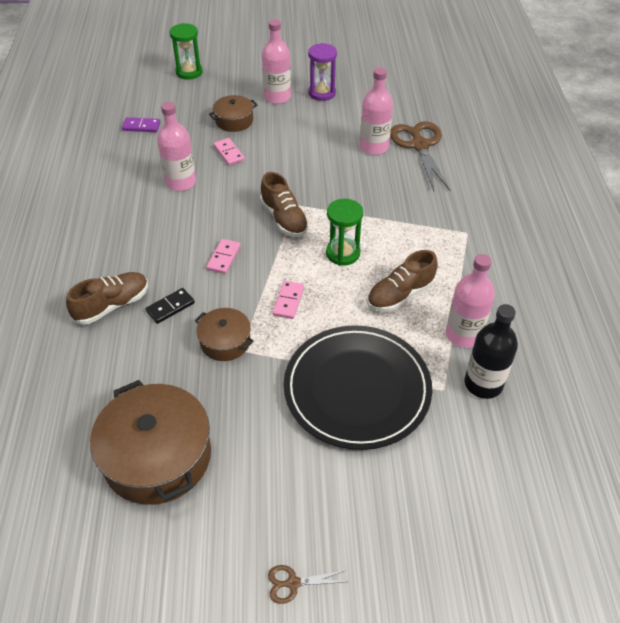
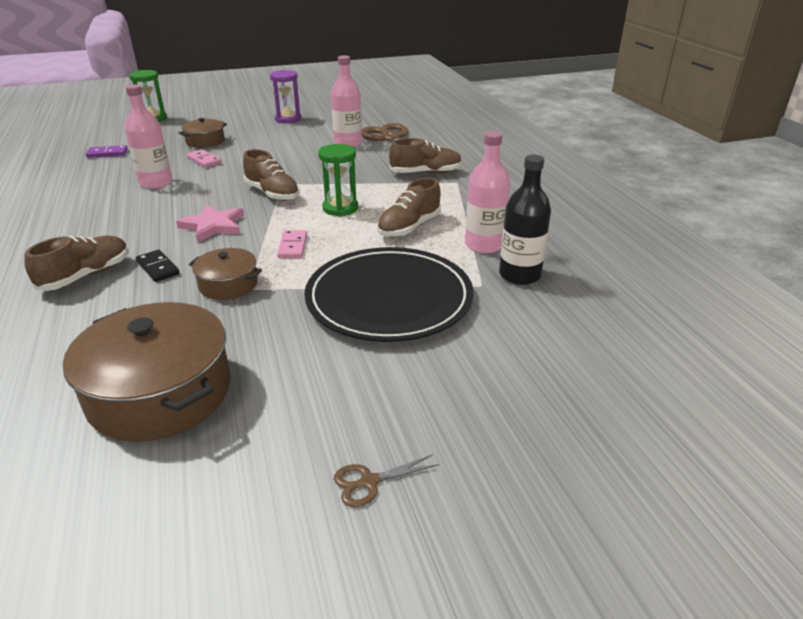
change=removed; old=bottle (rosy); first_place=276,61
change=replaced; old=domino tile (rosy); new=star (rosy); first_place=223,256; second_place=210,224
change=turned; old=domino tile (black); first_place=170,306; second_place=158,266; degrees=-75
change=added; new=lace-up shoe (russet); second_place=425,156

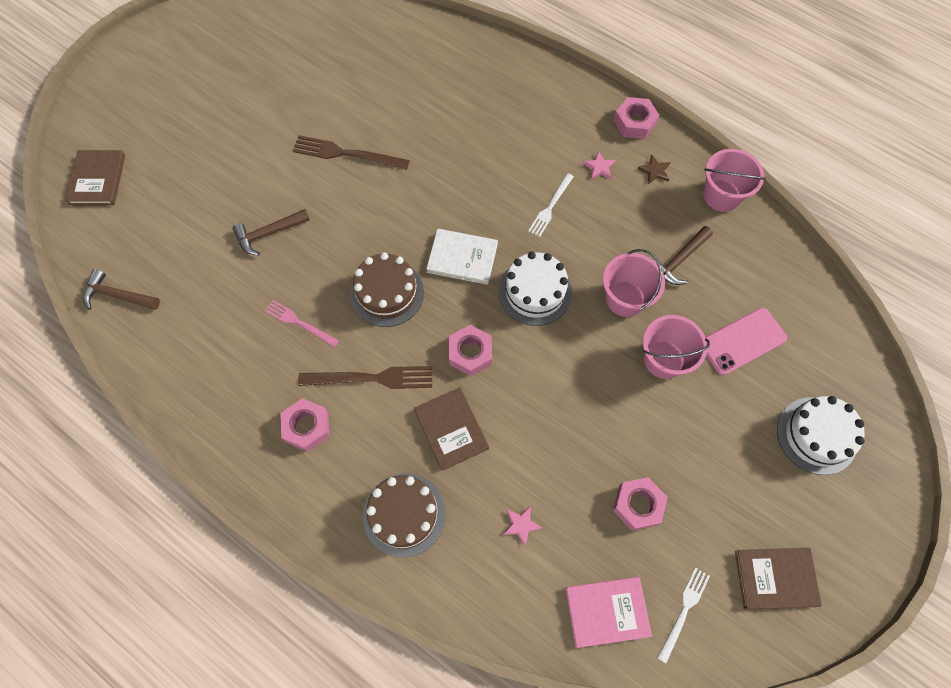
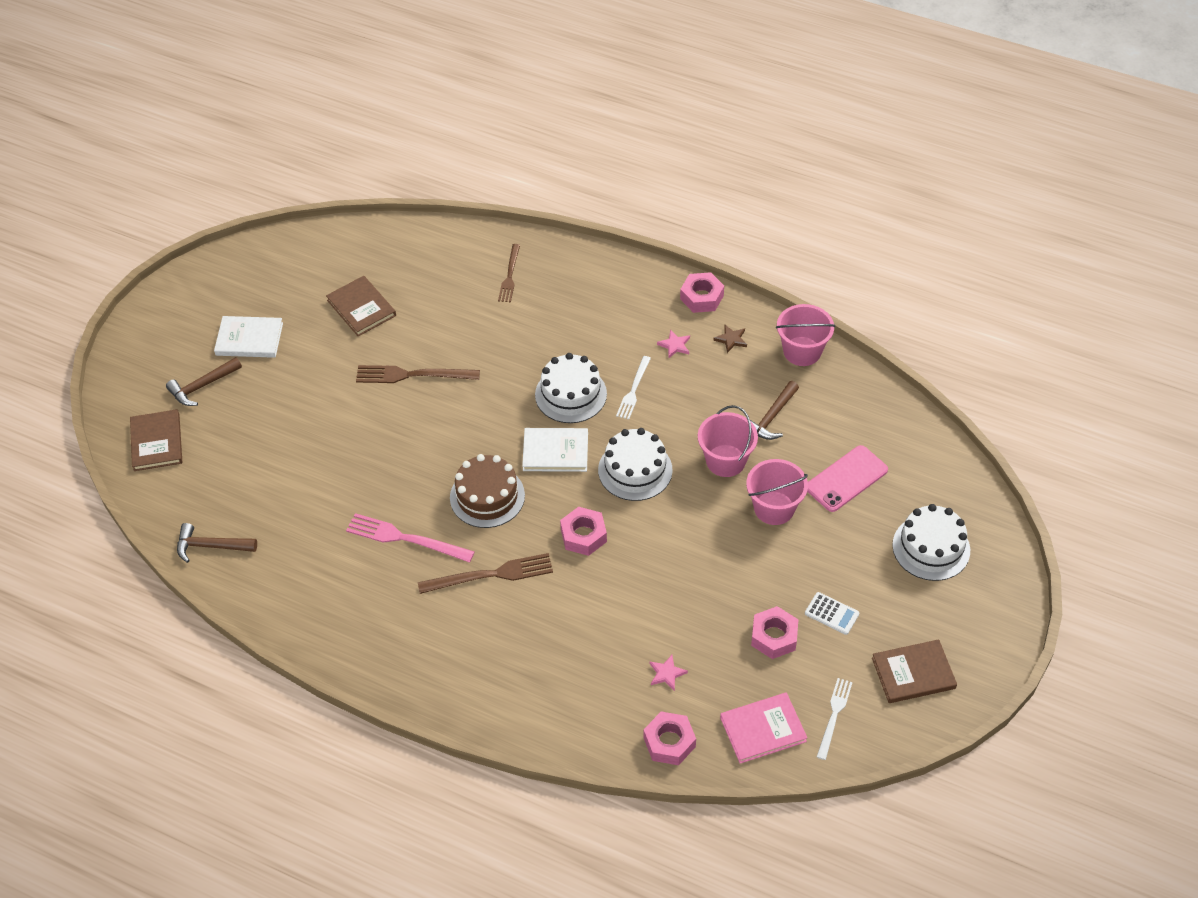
change=moved; old=claw hammer (russet); first_place=271,232; second_place=204,381
change=resized; old=dinner fork (rosy); first_place=301,324; second_place=410,538; factor=1.54
change=moved; old=hardback (russet); first_place=451,429; second_place=361,306
change=moved; old=hexagon nut (rosy); first_place=305,425; second_place=670,738
change=removed; old=gateau (russet); first_place=404,515
change=added; new=dinner fork (russet); second_place=509,273
change=added; new=hardback (snow-white); second_place=248,337
change=added; new=gateau (snow-white); second_place=571,388
change=added; new=pocket calculator (snow-white); second_place=832,613

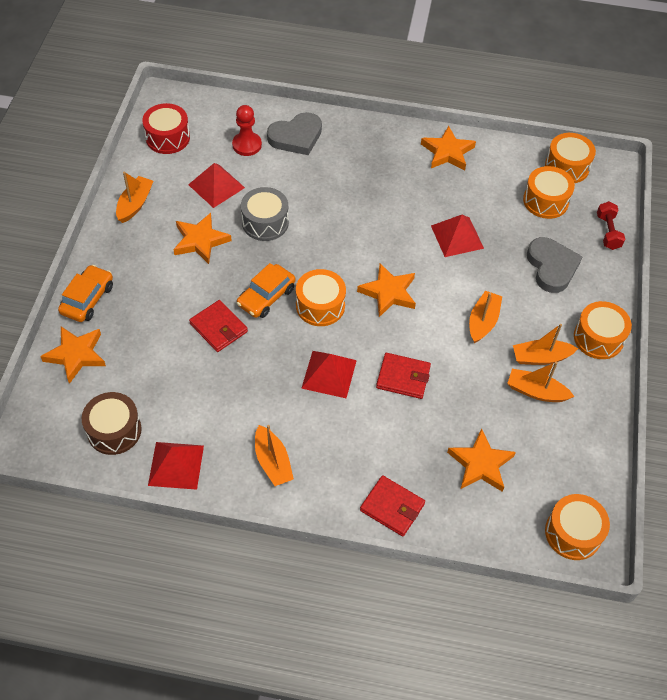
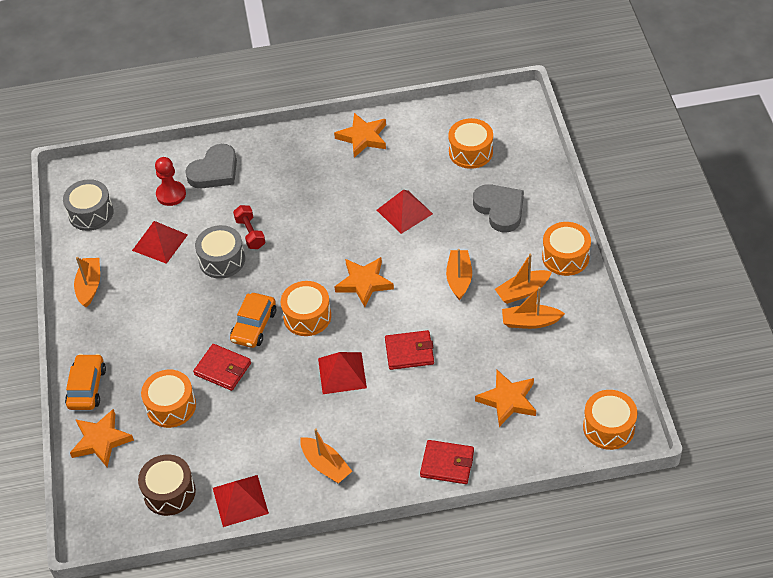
change=recoloured; old=toy drum (crimson); new=toy drum (grey); first_place=166,128; second_place=88,205
change=moved; old=toy drum (orange); first_place=570,158; second_place=168,399
change=moved; old=hand weight (crimson); first_place=611,225; second_place=249,227
change=removed; old=star (orange); first_place=202,238

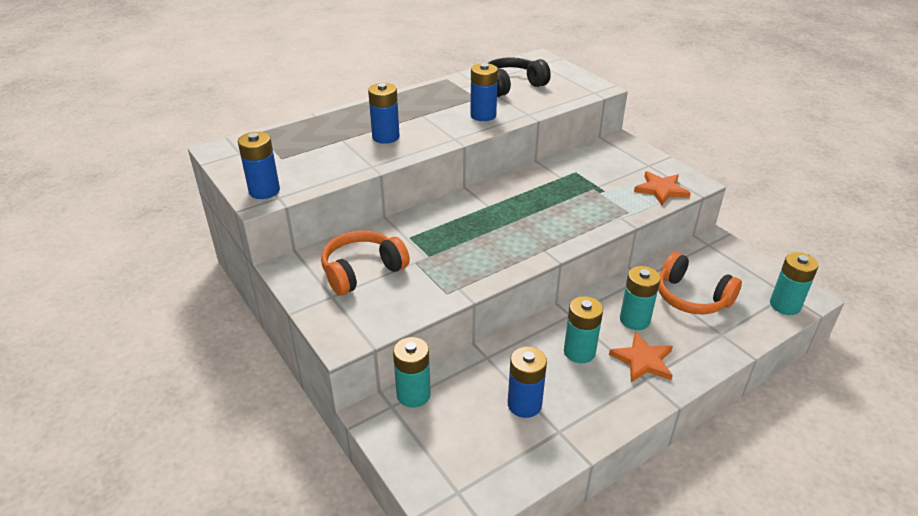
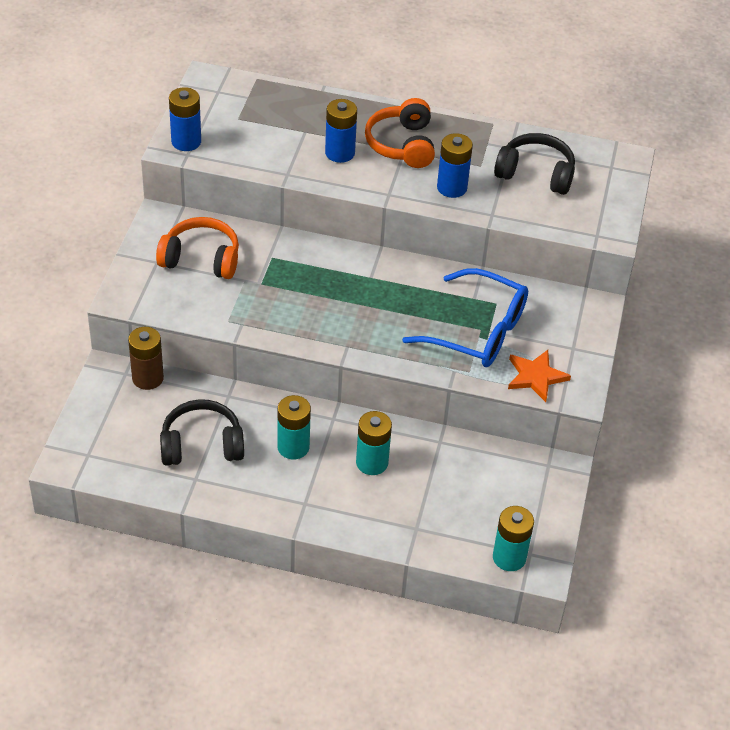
change=moved; old=over-ear headphones (orange); first_place=700,283; second_place=400,133
change=removed; old=star (orange); first_place=641,357
change=recoloured; old=power cell (aqua); new=power cell (russet); first_place=412,372; second_place=146,358
change=replaced; old=power cell (blue); new=over-ear headphones (black); first_place=527,382; second_place=202,432
change=added; new=glasses (blue); second_place=465,317

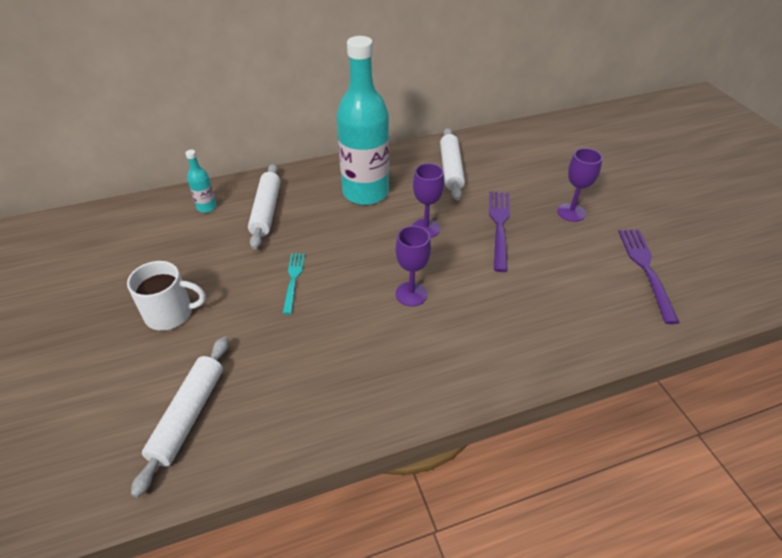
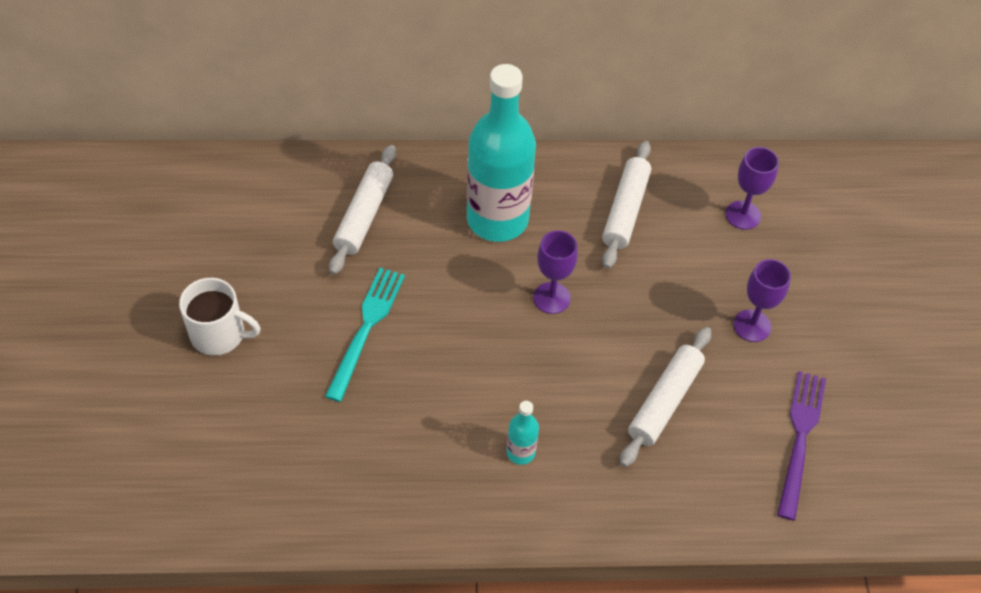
change=moved; old=bottle (aqua); first_place=201,181; second_place=523,433
change=removed; old=dinner fork (royal purple); first_place=499,231
change=moved; old=goblet (royal purple); first_place=413,266; second_place=752,188
change=resized; old=dinner fork (aqua); first_place=294,283; second_place=365,335; factor=1.59
change=moved; old=pastry roller (snow-white); first_place=180,417; second_place=665,397

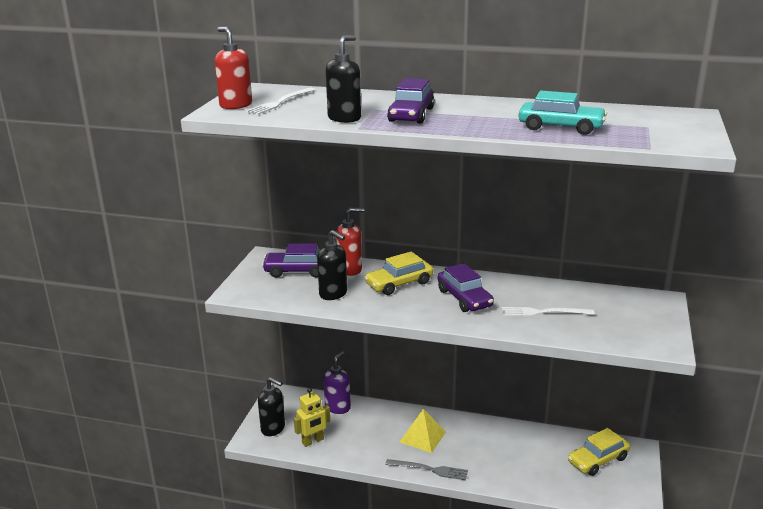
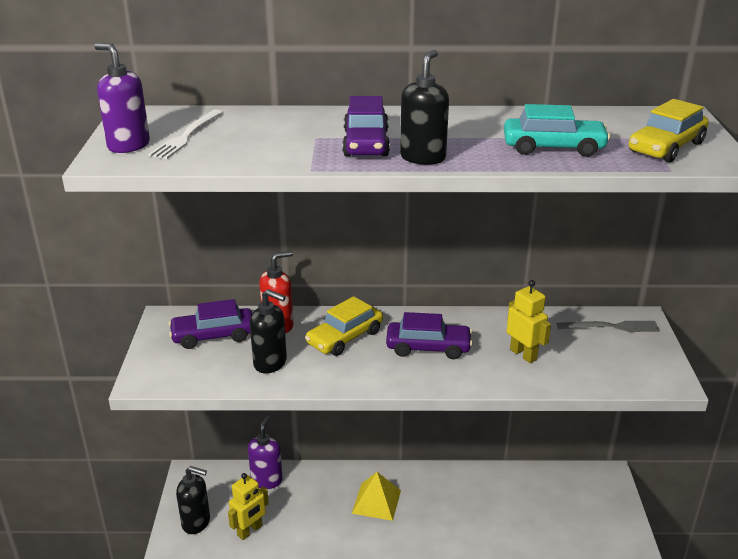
change=recoloured; old=pump bottle (crimson); new=pump bottle (royal purple); first_place=233,68; second_place=122,98
change=moved; old=pump bottle (black); first_place=343,79; second_place=424,107
change=turned; old=car (royal purple); first_place=466,287; second_place=429,335; degrees=-45
change=replaced; old=dinner fork (snow-white); new=toy robot (bright yellow); first_place=548,312; second_place=529,321
change=moved; old=car (bright yellow); first_place=599,452; second_place=669,130
change=moved; old=dinner fork (grey); first_place=426,469; second_place=608,326

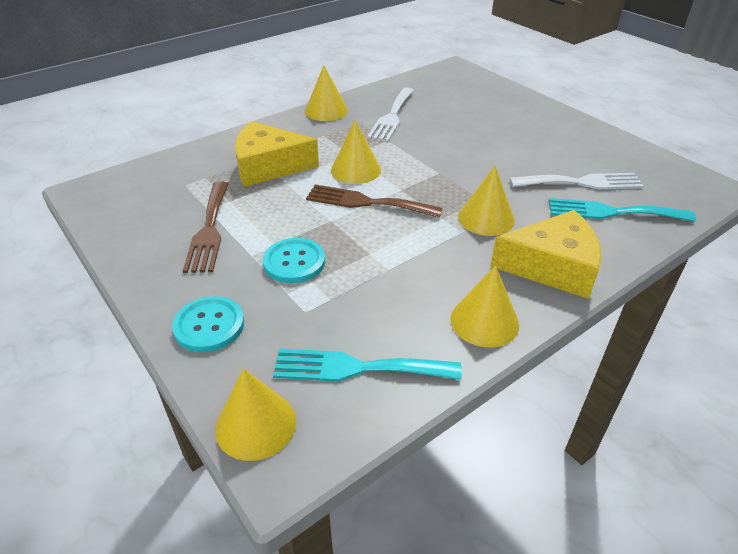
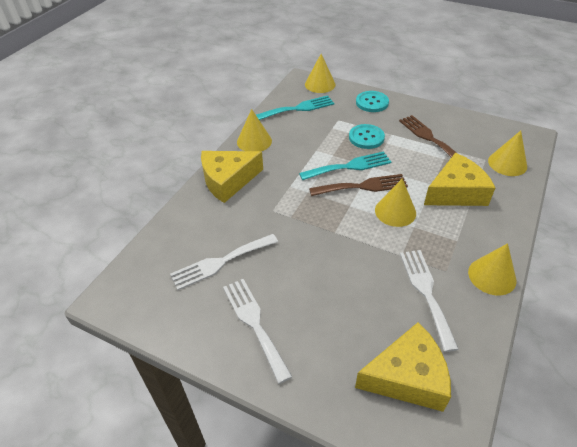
change=moved; old=cone (bright yellow); first_place=486,201; second_place=507,153
change=moved; old=dinner fork (aqua); first_place=622,210; second_place=345,165
change=added; new=dinner fork (snow-white); second_place=257,331
change=added; new=piece of cheese (bright yellow); second_place=403,367

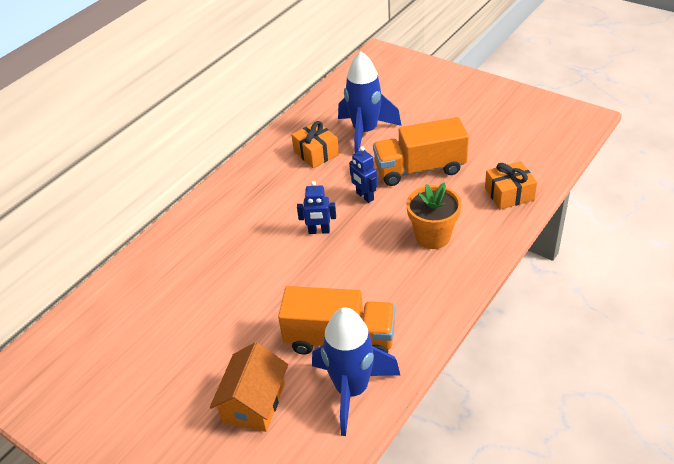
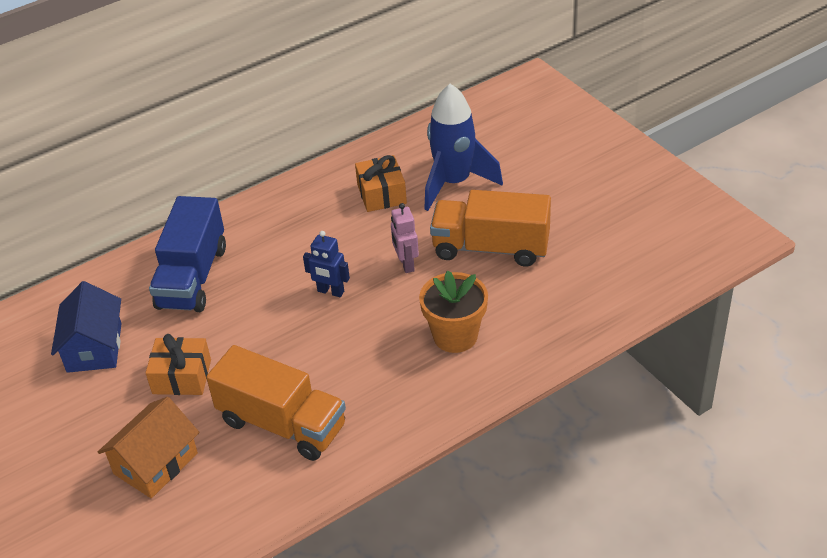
change=recoloured; old=toy robot (blue); new=toy robot (rosy); first_place=363,174; second_place=405,238
change=moved; old=wrapped gift (orange); first_place=511,185; second_place=178,364
change=removed; old=toy rocket (blue); first_place=356,371
change=added; new=truck (blue); second_place=187,254
change=added; new=toy house (blue); second_place=86,327

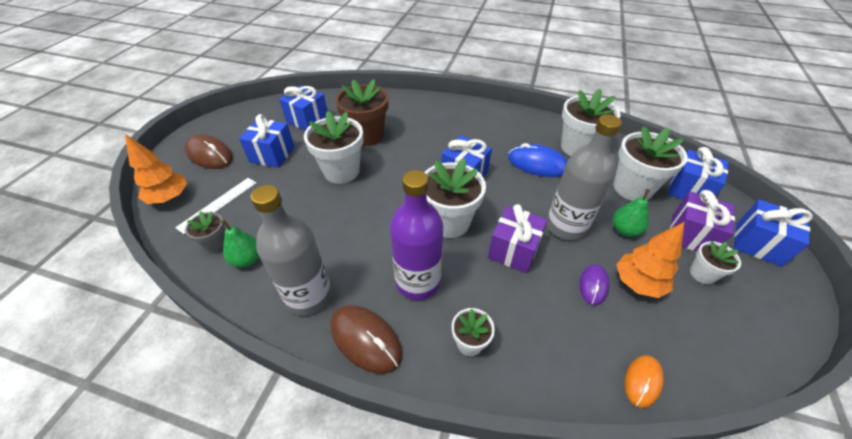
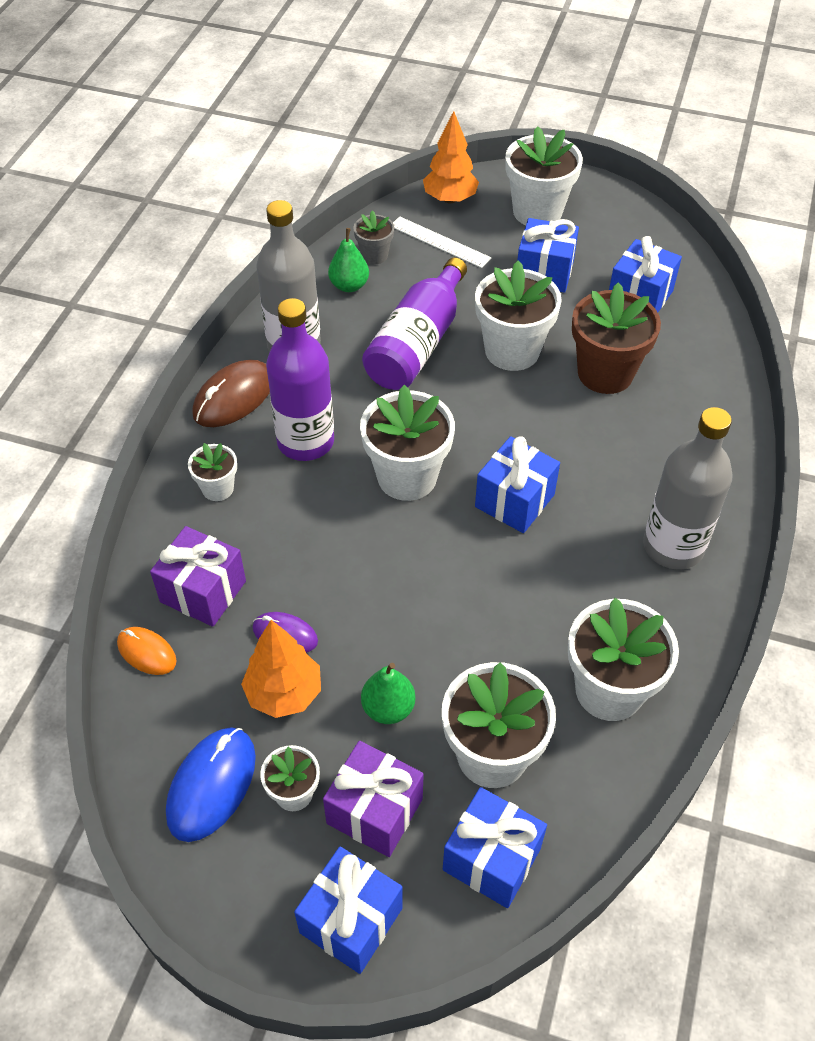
change=moved; old=bottle (grey); first_place=584,177; second_place=688,488
change=replaced; old=mouse (russet); new=plant pot (snow-white); first_place=209,151; second_place=544,175
change=moved; old=mouse (blue); first_place=537,160; second_place=211,784
change=moved; old=wrapped gift (royal purple); first_place=517,238; second_place=198,576
change=added; new=bottle (royal purple); second_place=414,324

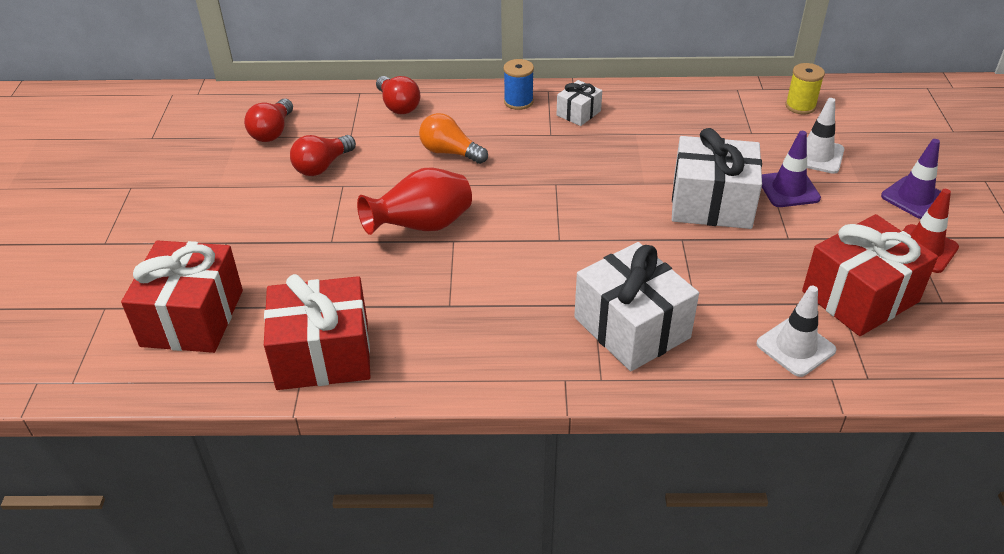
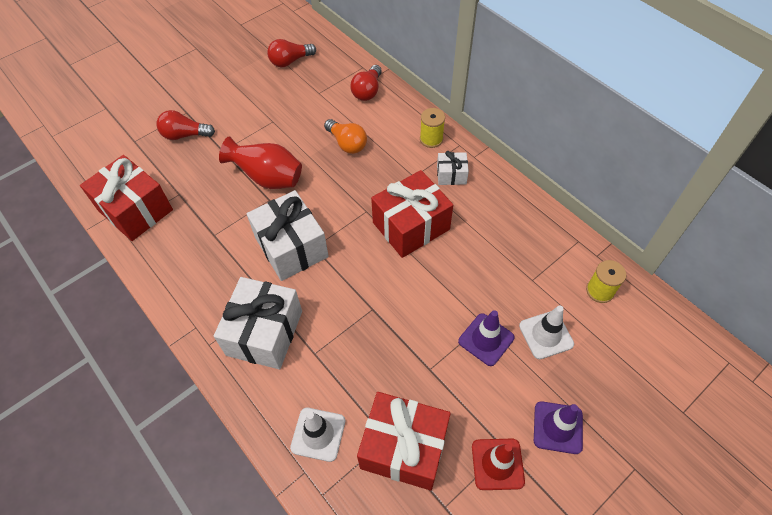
change=recoloured; old=reel of thread (blue); new=reel of thread (bright yellow); first_place=518,84; second_place=432,128
change=turned; old=light bulb (orange); first_place=453,138; second_place=345,136; degrees=150
change=moved; old=wrapped gift (snow-white); first_place=717,178; second_place=287,235
change=moved; old=light bulb (crimson); first_place=323,155; second_place=185,125
change=moved; old=wrapped gift (crimson); first_place=182,296; second_place=412,214

